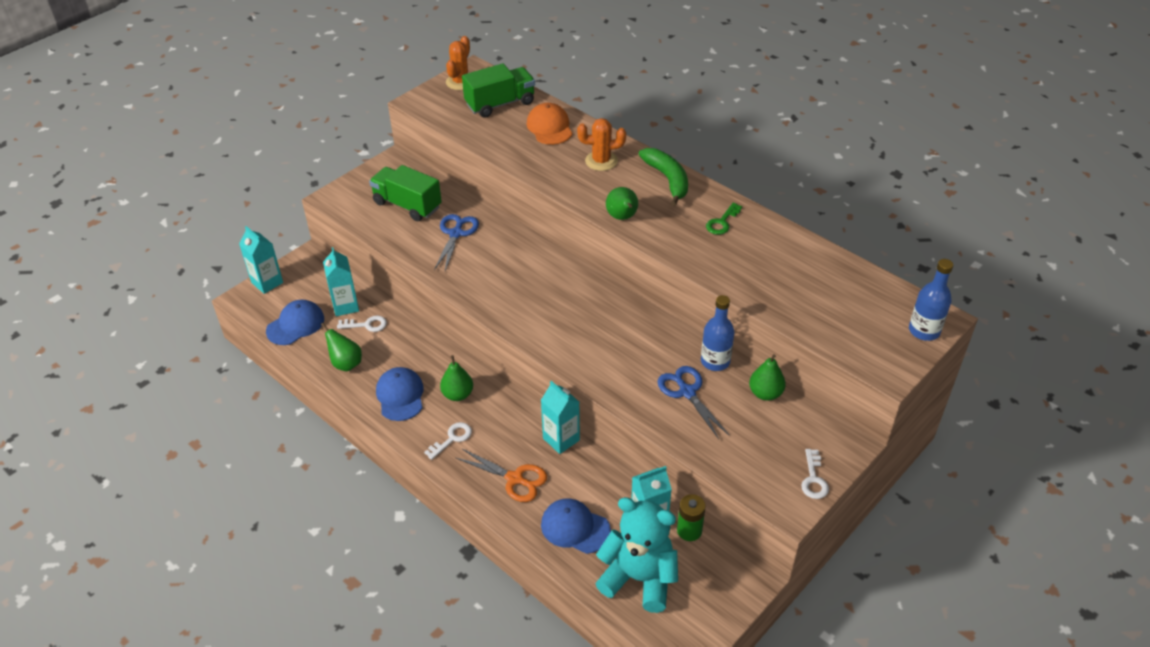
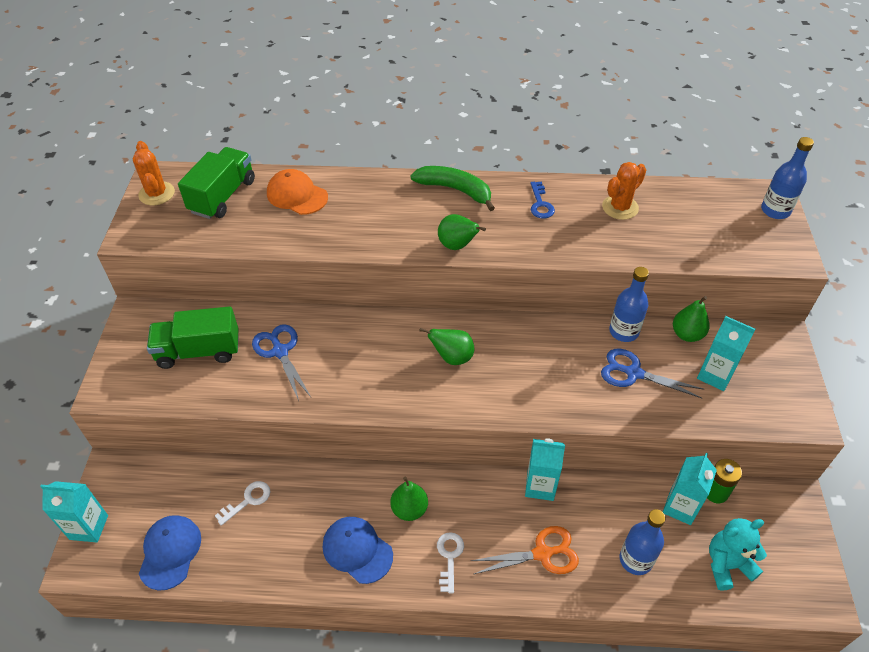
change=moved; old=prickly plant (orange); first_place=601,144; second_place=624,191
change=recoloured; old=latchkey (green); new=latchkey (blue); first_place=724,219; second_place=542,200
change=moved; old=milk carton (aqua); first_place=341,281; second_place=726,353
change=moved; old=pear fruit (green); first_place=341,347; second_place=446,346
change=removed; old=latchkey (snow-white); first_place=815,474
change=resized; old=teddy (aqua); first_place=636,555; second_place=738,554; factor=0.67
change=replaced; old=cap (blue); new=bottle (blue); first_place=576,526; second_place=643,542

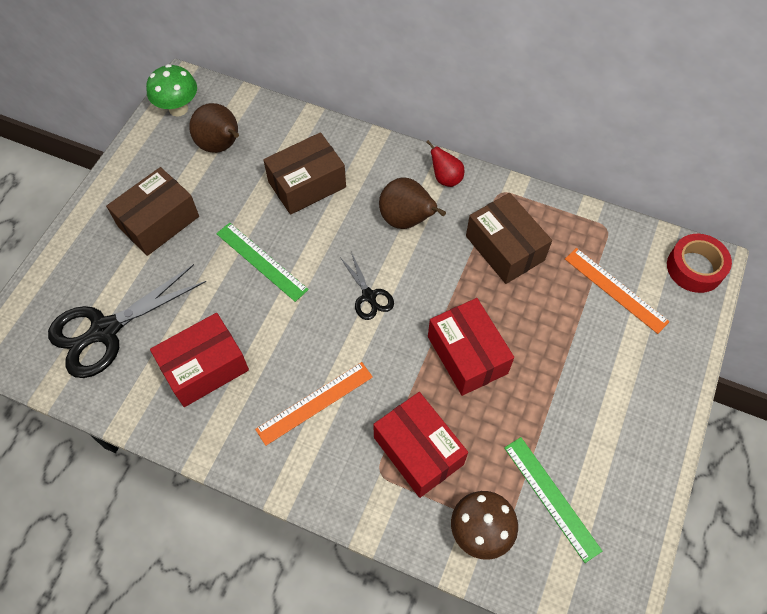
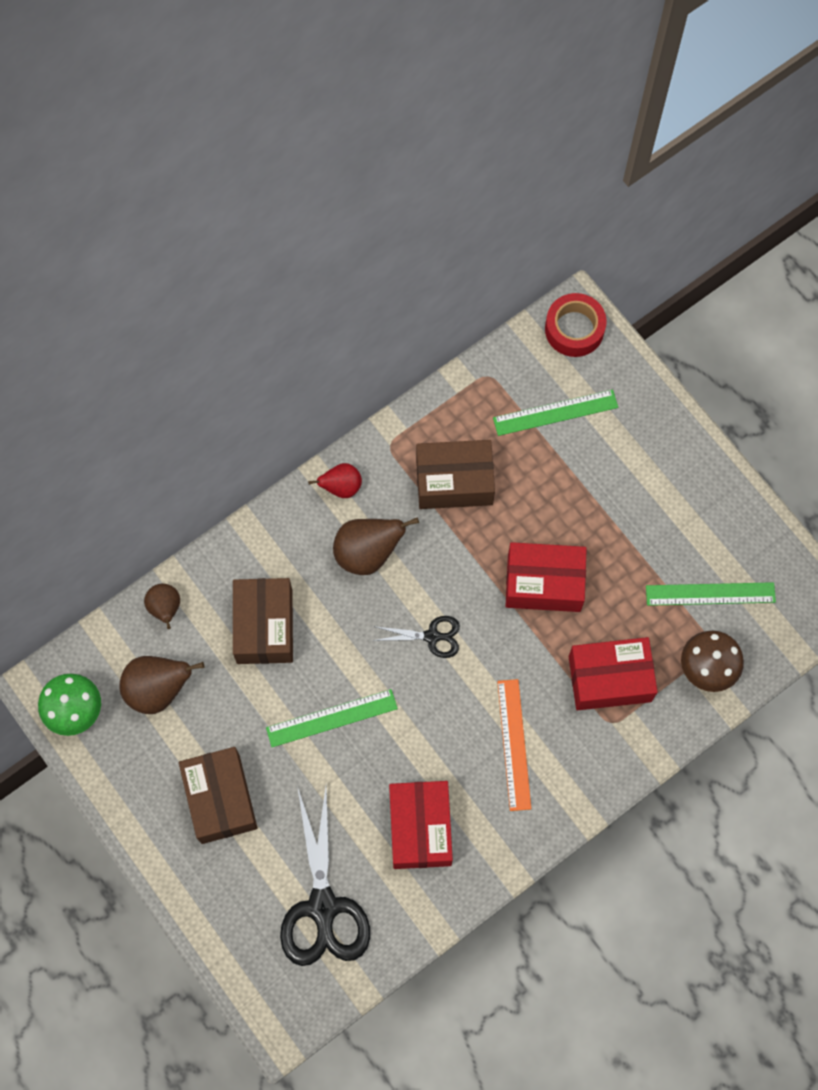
change=recoloured; old=measuring stick (orange); new=measuring stick (green); first_place=617,291; second_place=555,413
change=added; new=pear fruit (russet); second_place=162,606

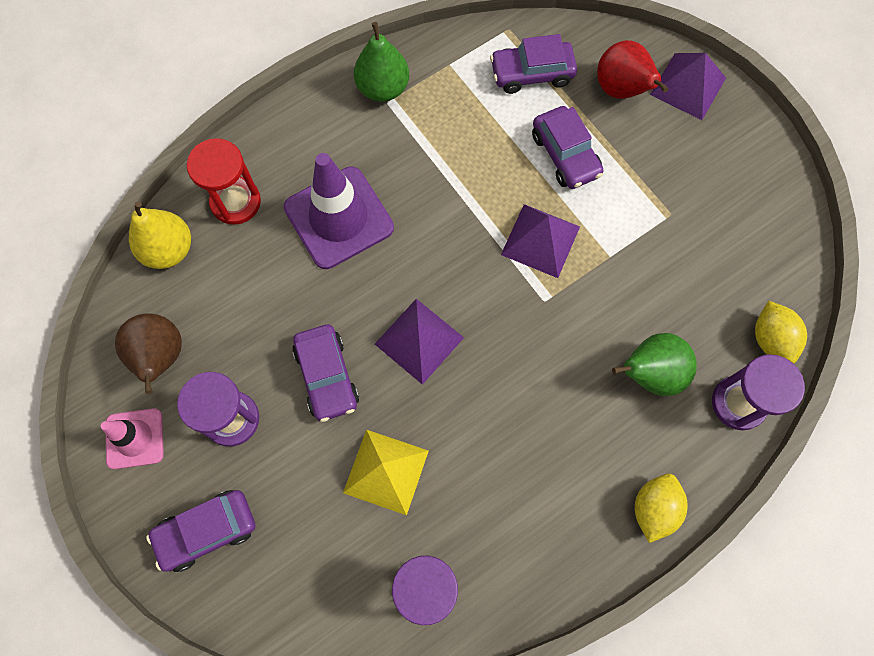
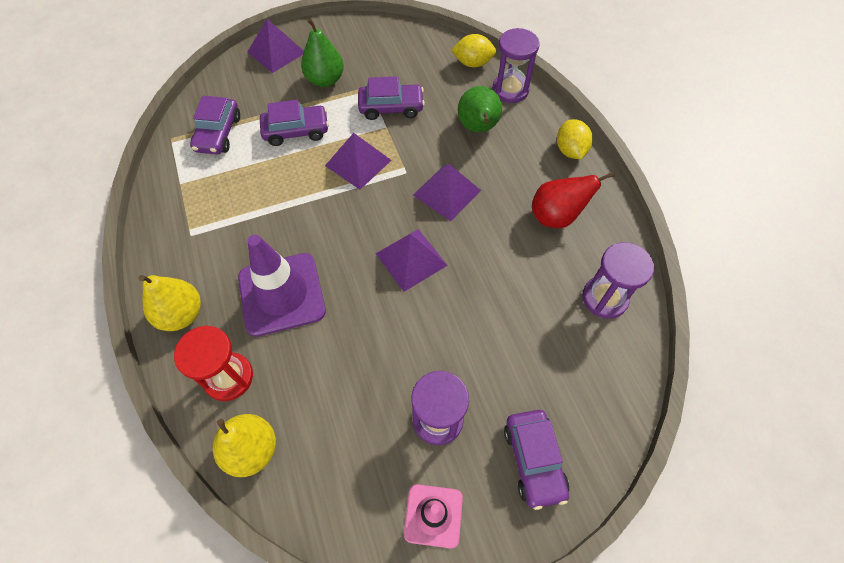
change=moved; old=pear fruit (green); first_place=381,62; second_place=322,52
change=moved; old=pear fruit (crimson); first_place=633,69; second_place=573,200
change=removed; old=pear fruit (russet); first_place=148,354
change=moved; old=car (royal purple); first_place=325,373; second_place=391,98
change=removed; old=pyramid shape (bright yellow); first_place=386,472
change=turned; old=lemon (bright yellow); first_place=661,508; second_place=575,139; degrees=45
change=added; new=pyramid shape (royal purple); second_place=447,192
change=added; new=pear fruit (bright yellow); second_place=169,303

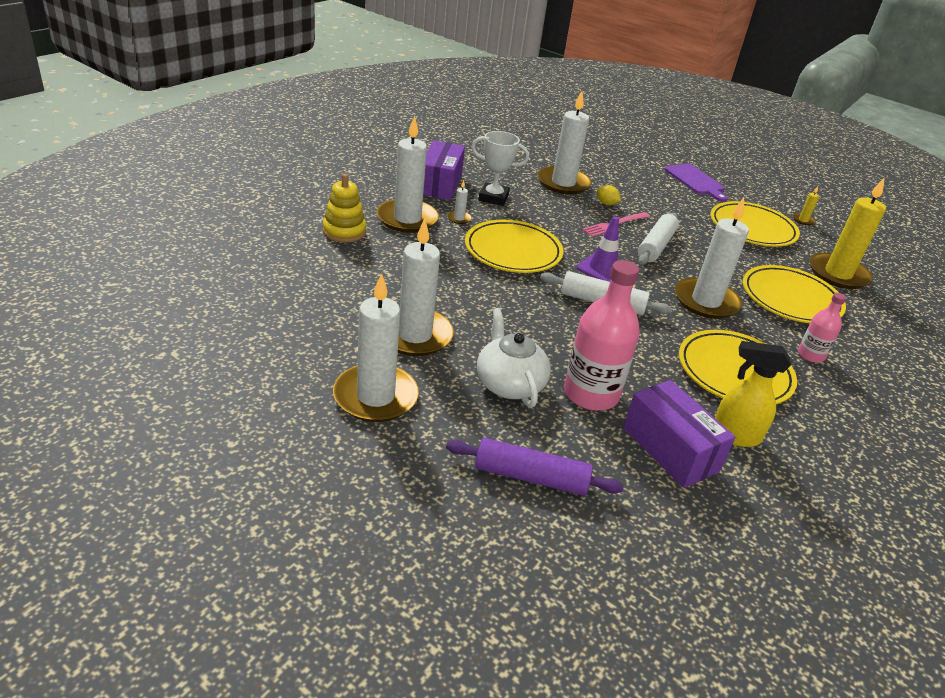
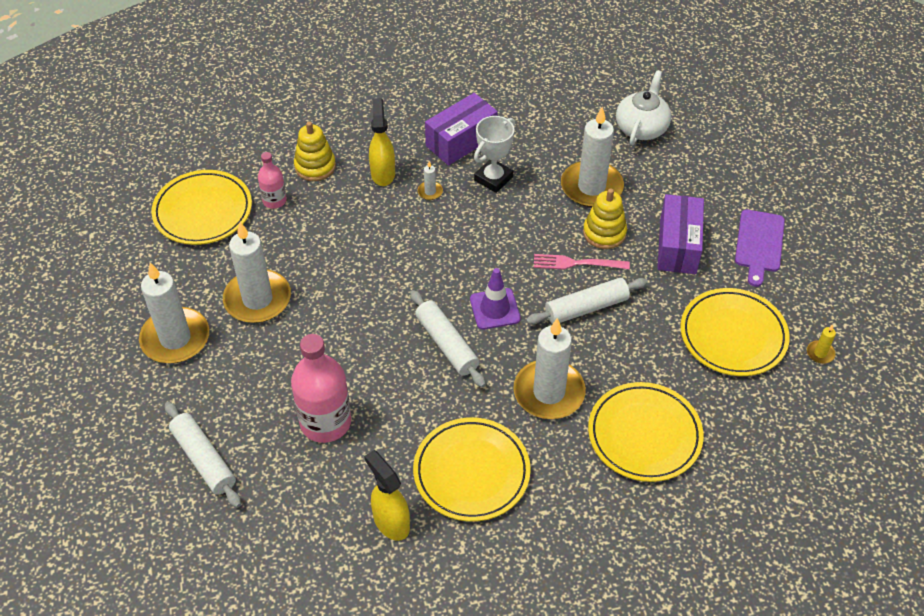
change=replaced; old=pillar candle (snow-white); new=sprayer (bright yellow); first_place=408,174; second_place=382,142
change=turned; old=award cup (snow-white); first_place=500,168; second_place=494,154; degrees=75
change=removed; old=pillar candle (bright yellow); first_place=847,233
change=replaced; old=lemon (bright yellow); new=stacking toy (bright yellow); first_place=609,195; second_place=605,218
change=moved; old=dinner plate (bright yellow); first_place=514,246; second_place=201,207
change=moved; old=bottle (rosy); first_place=822,328; second_place=272,180
change=moved; old=teapot (snow-white); first_place=514,358; second_place=643,107
change=moved; old=parcel (royal purple); first_place=679,434; second_place=680,234
change=recoloured; old=pastry roller (royal purple); new=pastry roller (snow-white); first_place=534,467; second_place=203,455

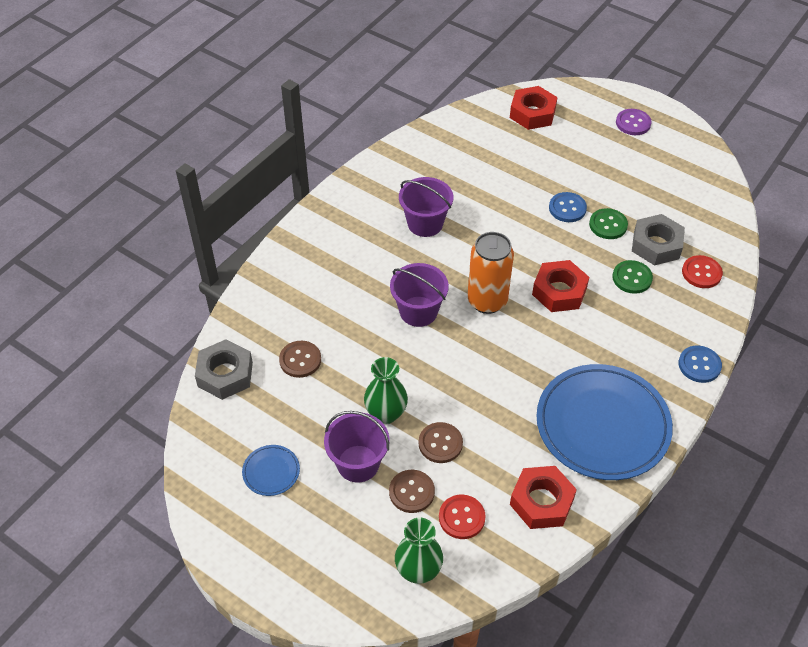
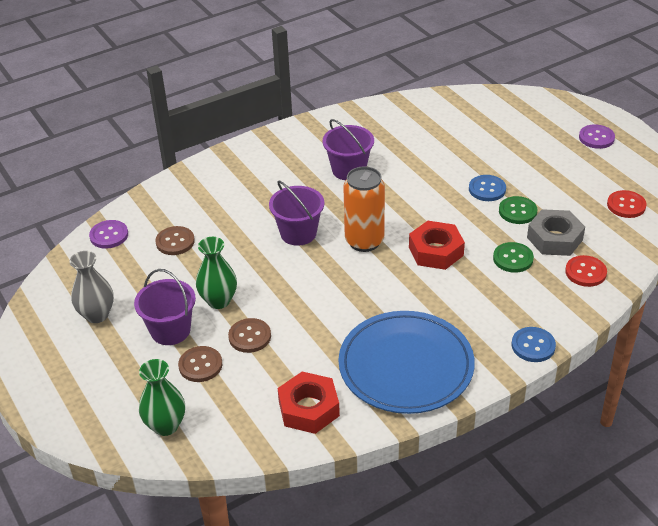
change=removed; old=hexagon nut (crimson); first_place=534,108
change=replaced; old=hexagon nut (grey); new=shirt button (royal purple); first_place=224,369; second_place=108,234
change=replaced; old=dinner plate (blue); new=vase (grey); first_place=271,470; second_place=91,287
change=moved; old=shirt button (crimson); first_place=462,516; second_place=627,204

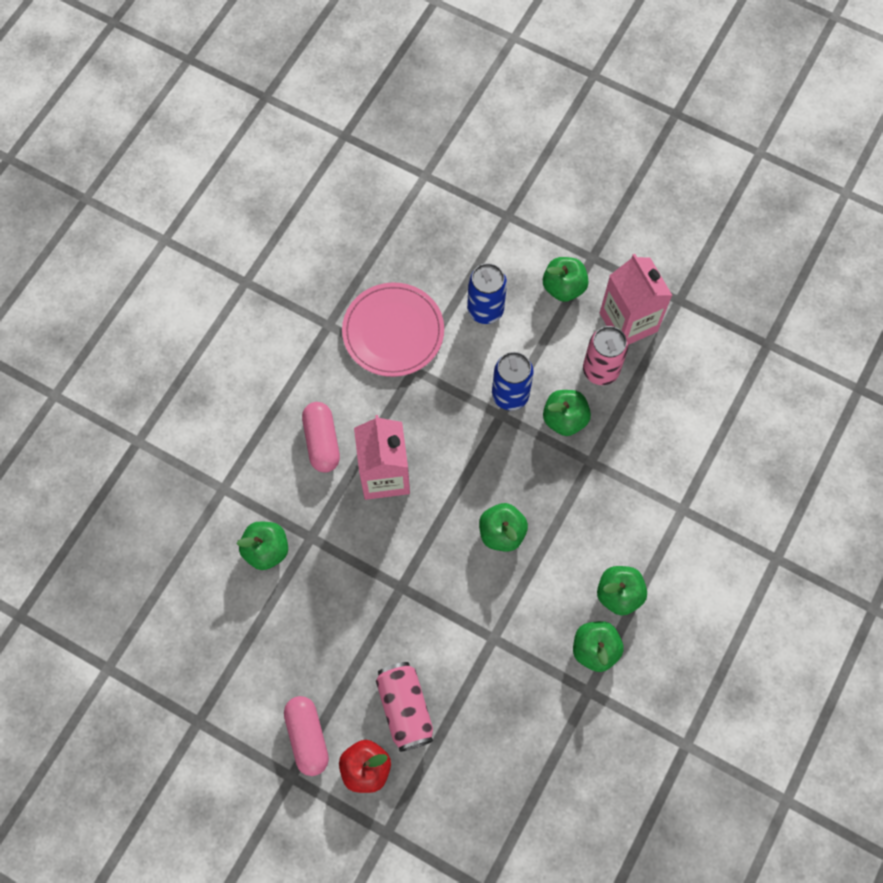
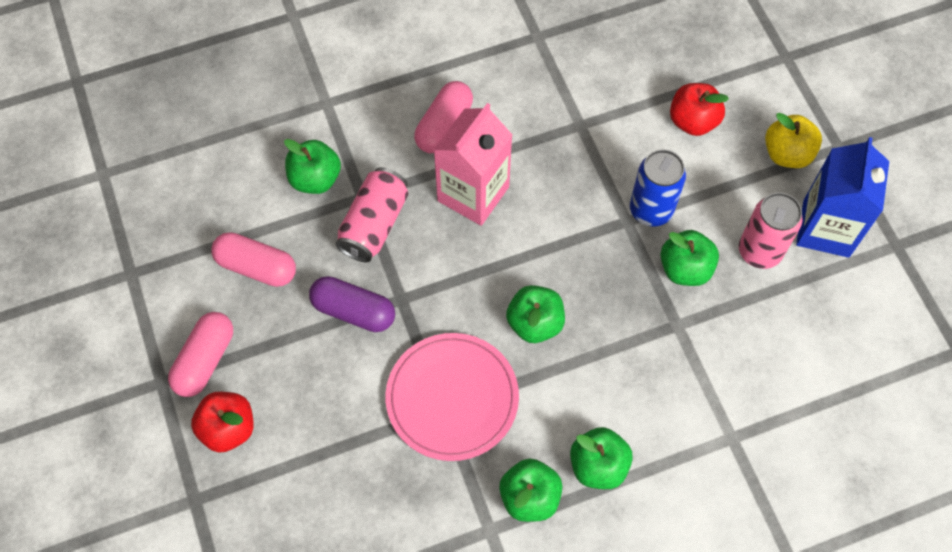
change=recoloured; old=milk carton (rosy); new=milk carton (blue); first_place=636,299; second_place=842,197
change=recoloured; old=apple (green); new=apple (bright yellow); first_place=566,279; second_place=793,140
change=replaced; old=can (blue); new=apple (crimson); first_place=487,293; second_place=699,109
change=moved; old=dinner plate (rosy); first_place=393,330; second_place=452,397
change=moved; old=can (rosy); first_place=404,707; second_place=372,214
change=added; new=pill (rosy); second_place=253,259
change=added; new=pill (royal purple); second_place=352,304

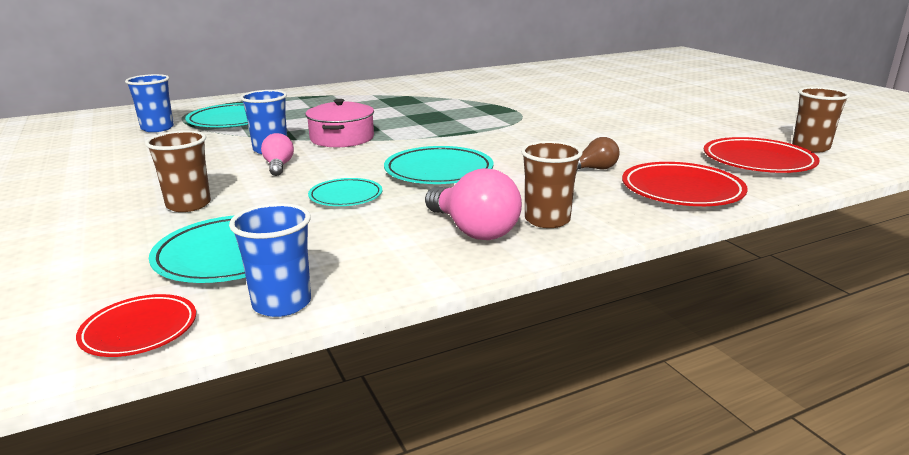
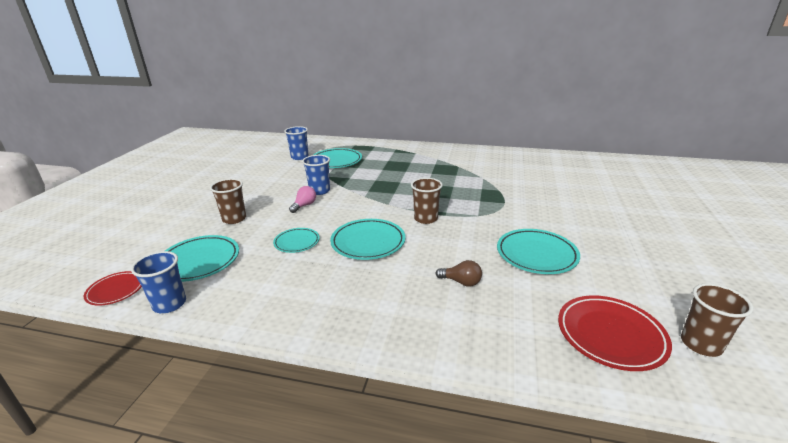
change=removed; old=pot (rosy); first_place=339,123
change=moved; old=beaker (russet); first_place=551,184; second_place=427,201
change=removed; old=dinner plate (crimson); first_place=685,184
change=removed; old=light bulb (rosy); first_place=473,204
change=added; new=dinner plate (aqua); second_place=538,251

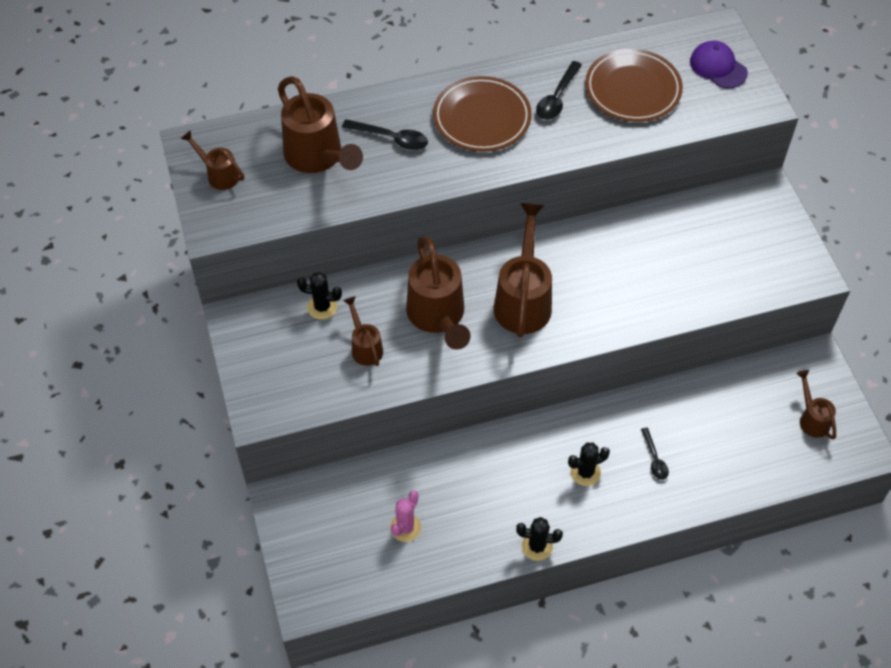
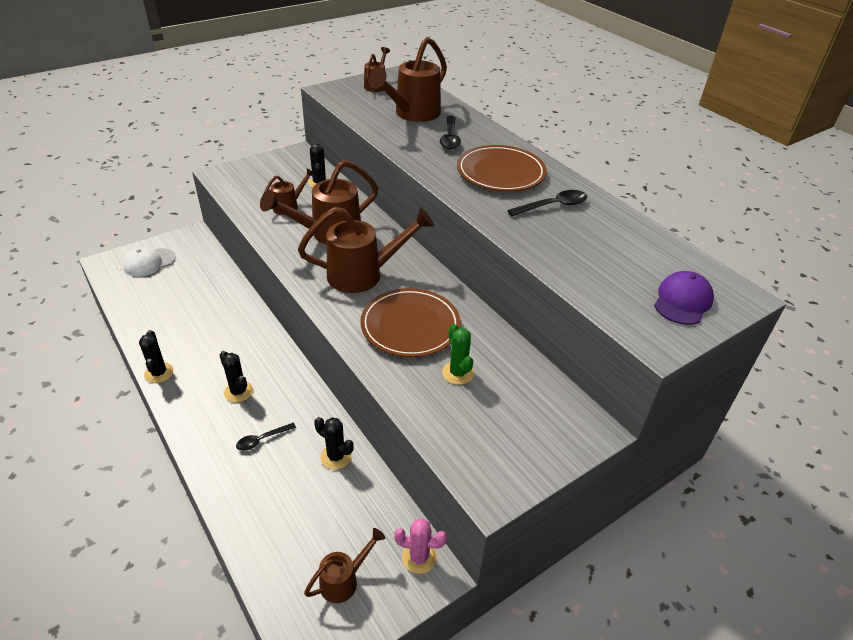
change=moved; old=dinner plate (russet); first_place=634,85; second_place=410,322
change=turned; old=spoon (black); first_place=559,90; second_place=547,203; degrees=150
change=moved; old=prickly plant (rosy); first_place=405,516; second_place=420,546
change=added; new=cap (snow-white); second_place=149,262
change=added; new=prickly plant (green); second_place=458,354
change=added; new=prickly plant (black); second_place=334,443

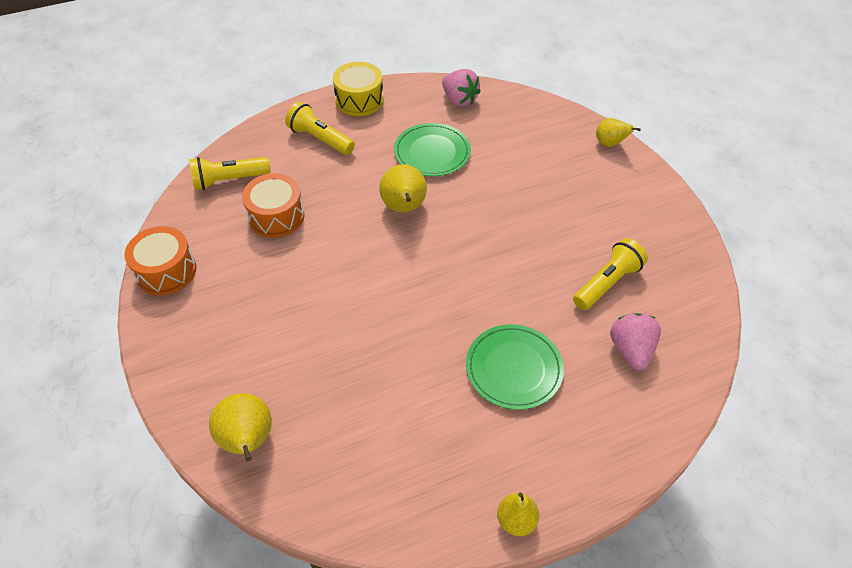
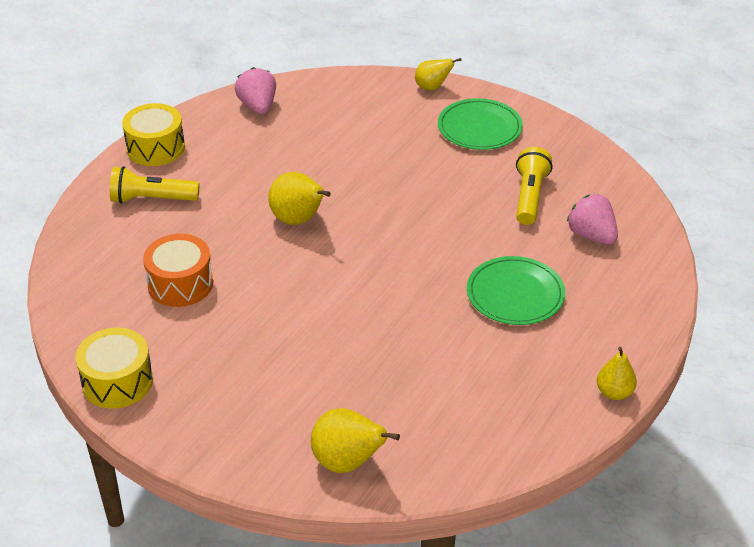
change=turned; old=berry (rosy); first_place=461,87; second_place=255,90; degrees=-120
change=moved; old=dinner plate (green); first_place=432,149; second_place=480,124
change=removed; old=flashlight (bright yellow); first_place=230,173
change=recoloured; old=toy drum (orange); new=toy drum (bright yellow); first_place=160,260; second_place=114,368

